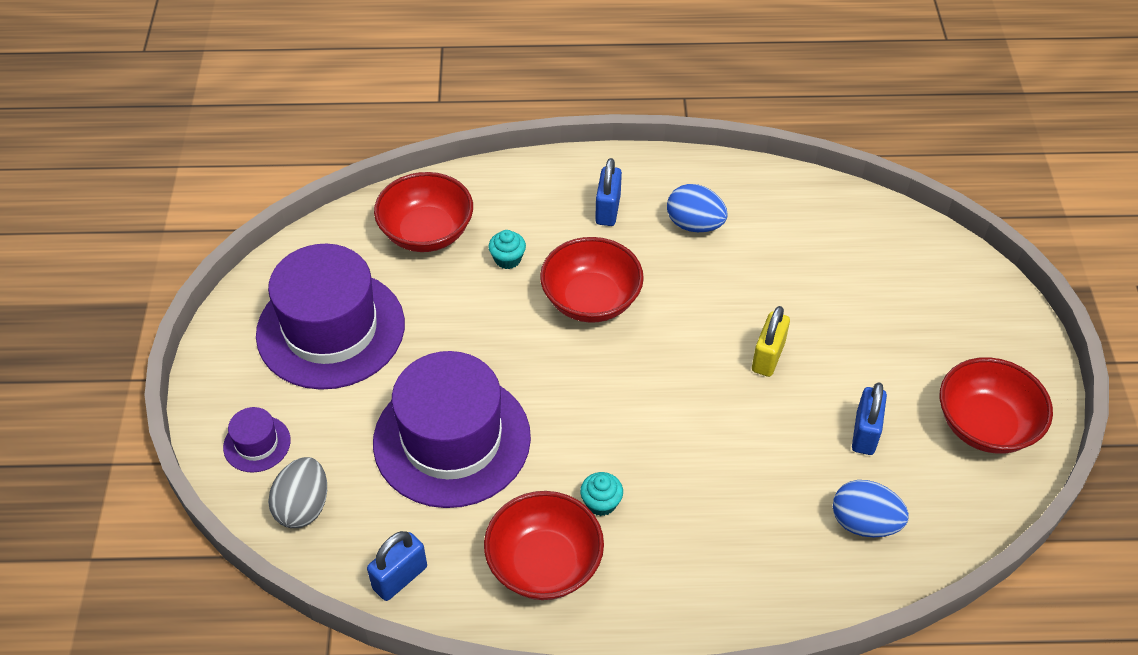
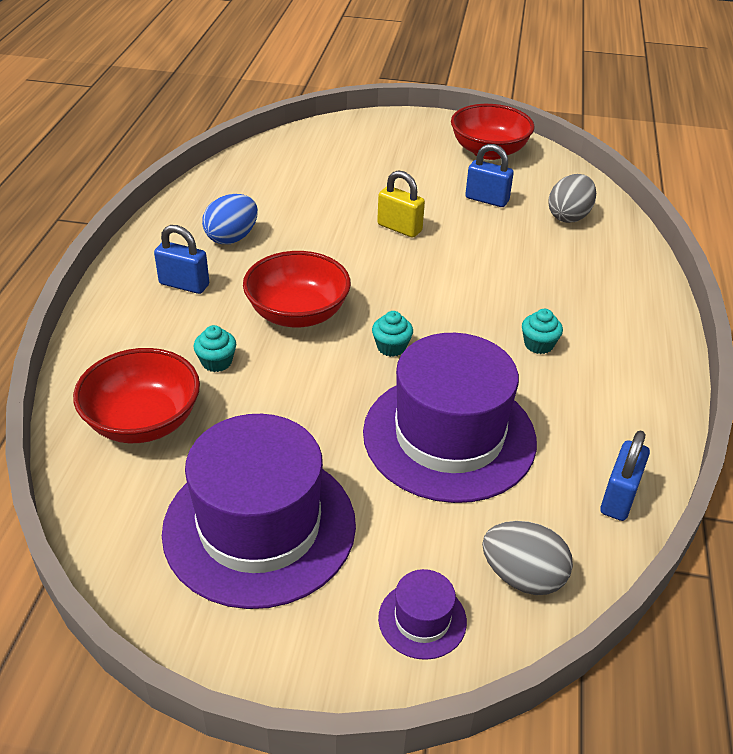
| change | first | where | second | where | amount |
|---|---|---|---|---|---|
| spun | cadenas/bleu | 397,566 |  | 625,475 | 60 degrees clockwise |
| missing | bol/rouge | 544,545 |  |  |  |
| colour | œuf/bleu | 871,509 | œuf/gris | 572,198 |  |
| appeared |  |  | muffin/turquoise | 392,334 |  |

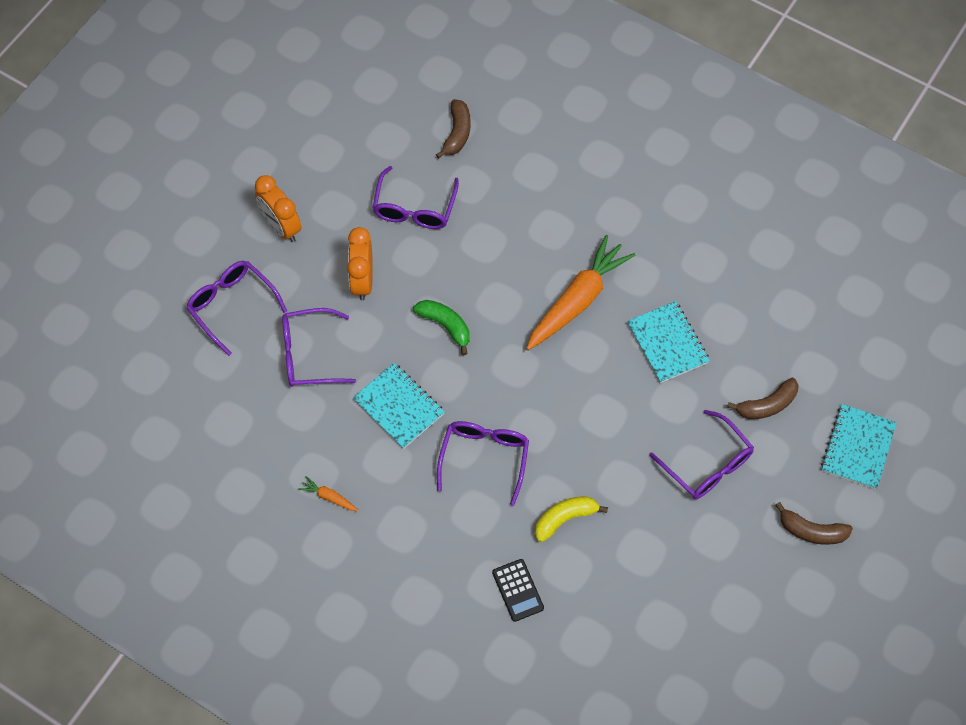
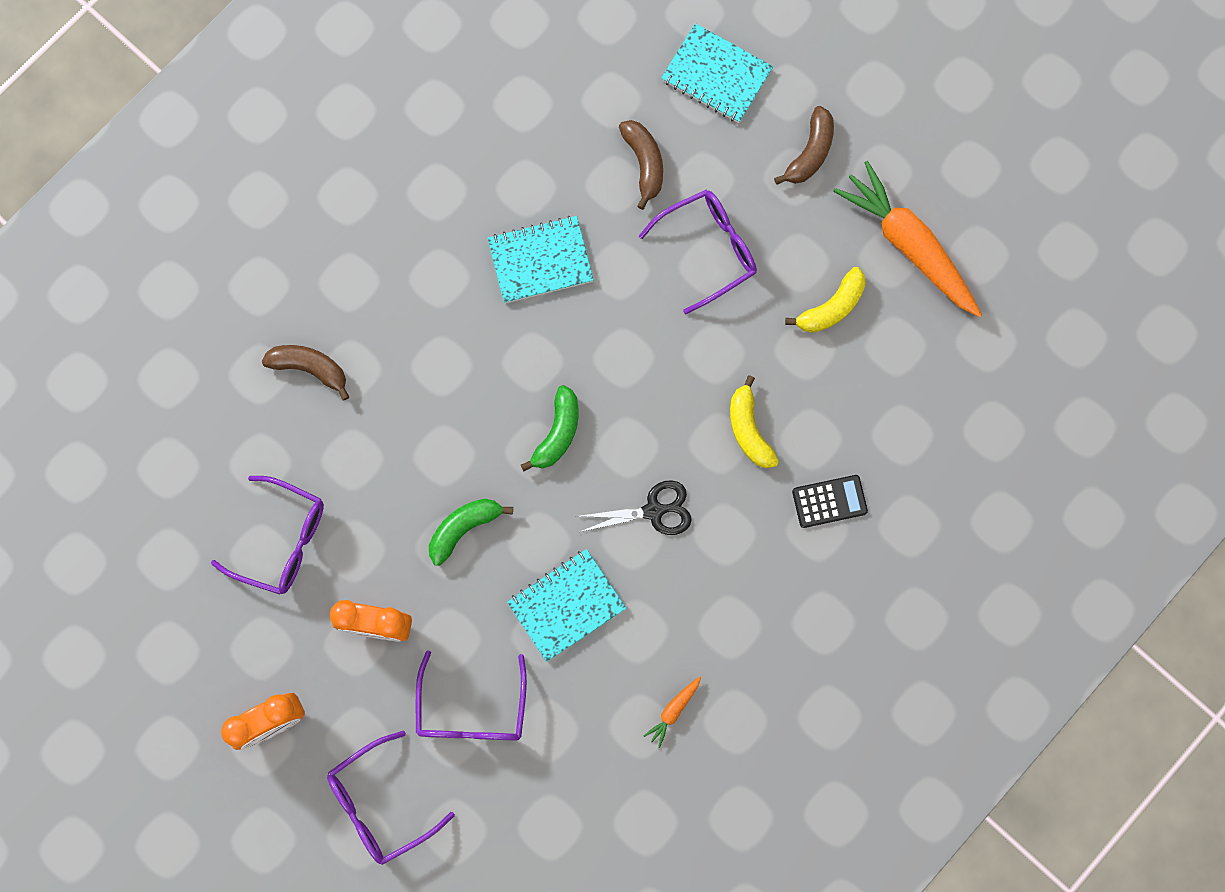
| change | first | where | second | where | amount |
|---|---|---|---|---|---|
| relocated | banane/marron | 453,129 |  | 305,372 |  |
| exchanged | lunettes/violet | 483,463 | ciseaux/noir | 634,507 |  |
| relocated | carotte/orange | 581,292 |  | 907,239 |  |
| appeared |  |  | banane/vert | 549,428 |  |
| appeared |  |  | banane/jaune | 825,300 |  |

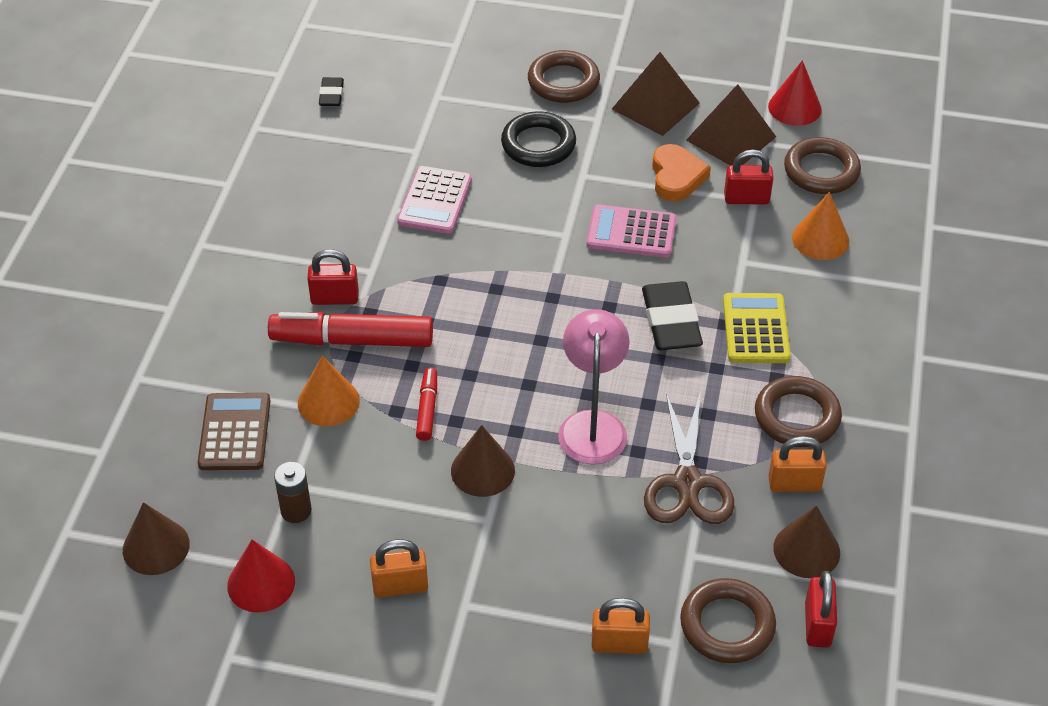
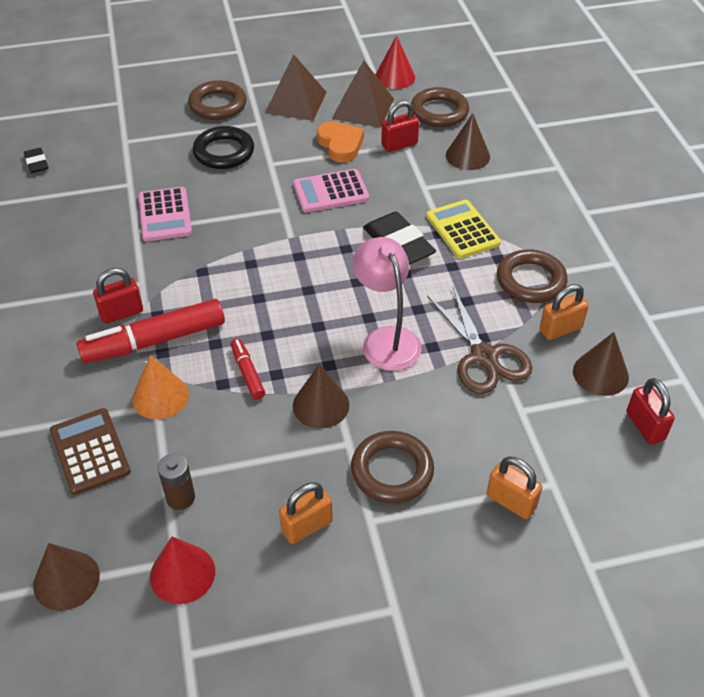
| change | first | where | second | where | amount |
|---|---|---|---|---|---|
| spun | cadenas/orange | 621,626 |  | 515,487 | 60 degrees clockwise |
| relocated | anneau/marron | 728,620 |  | 392,467 |  |
| colour | cône/orange | 820,226 | cône/marron | 468,141 |  |

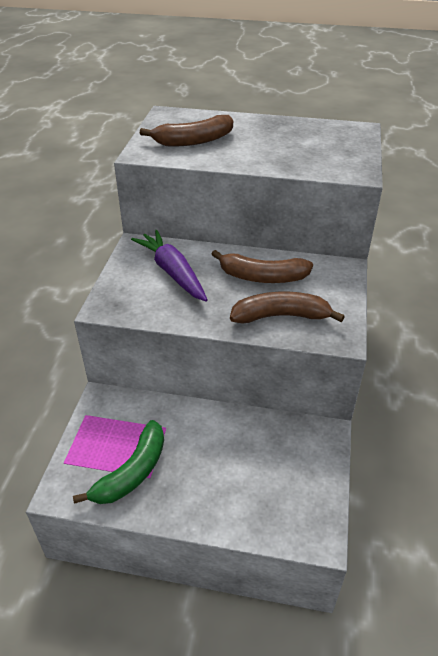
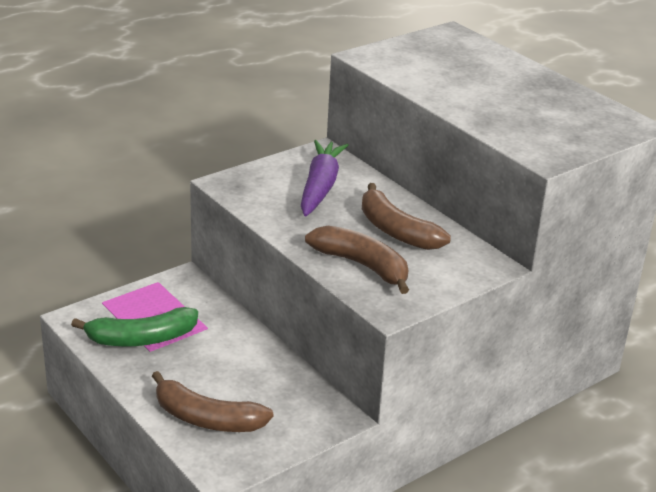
| change | first | where | second | where | amount |
|---|---|---|---|---|---|
| relocated | banane/marron | 186,131 |  | 213,401 |  |

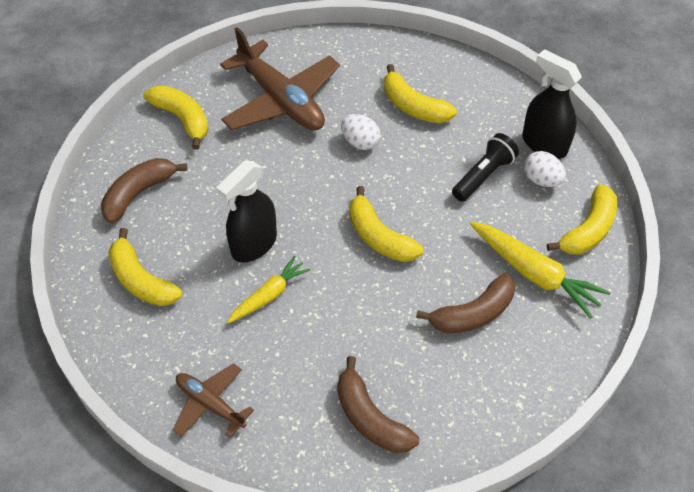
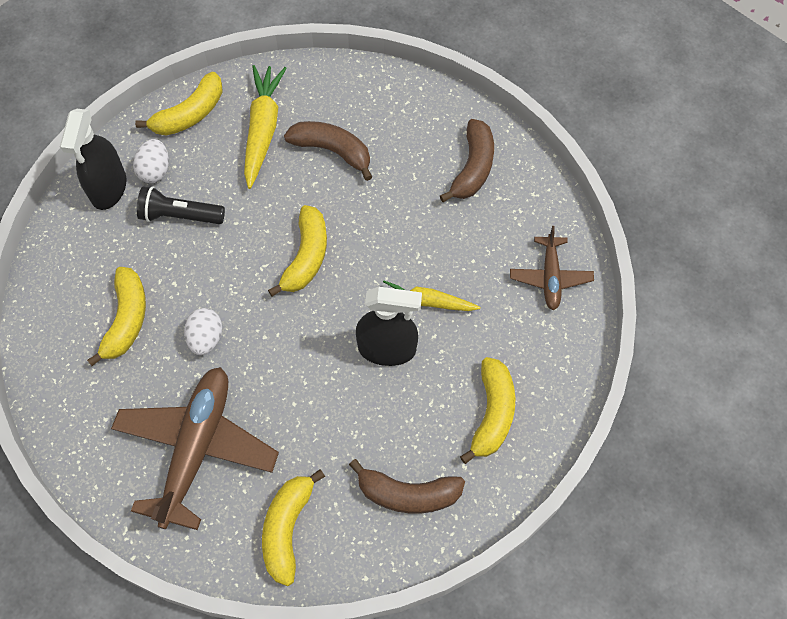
| change | first | where | second | where | amount |
|---|---|---|---|---|---|
| spun | banane/jaune | 582,219 |  | 179,104 | 135 degrees clockwise |

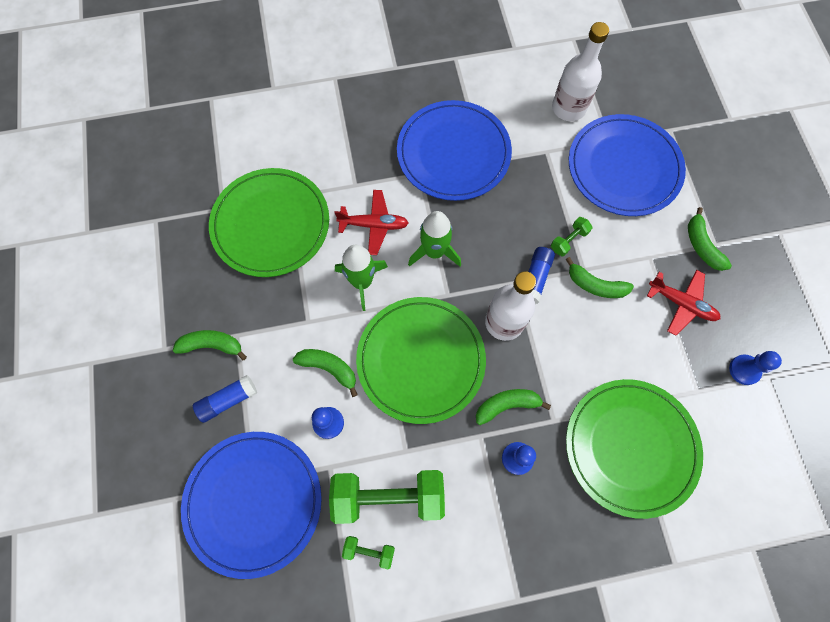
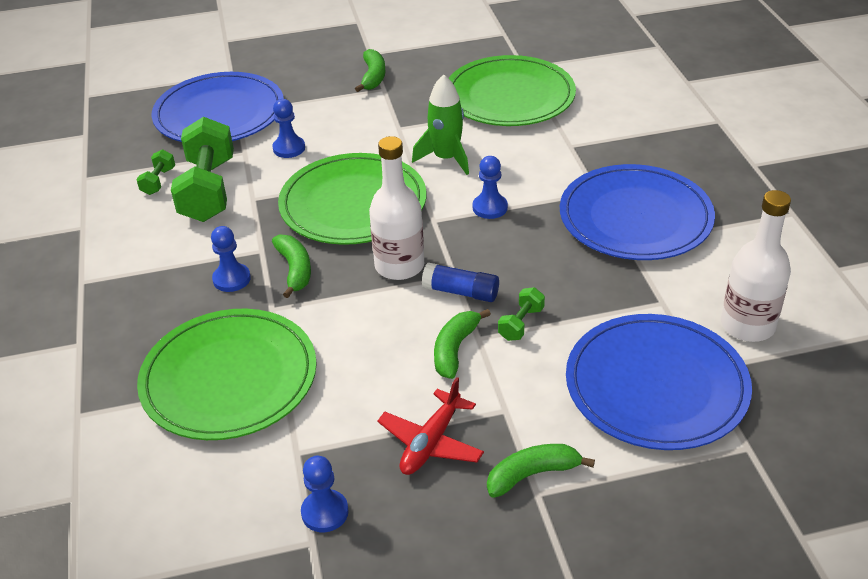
| change | first | where | second | where | amount |
|---|---|---|---|---|---|
| missing | bâton de colle/bleu | 225,399 |  |  |  |
| missing | banane/vert | 325,373 |  |  |  |
| missing | avion/rouge | 372,222 |  |  |  |
| exchanged | fusée/vert | 434,239 | pion/bleu | 490,187 |  |
| spun | haltère/vert | 571,236 |  | 521,314 | 75 degrees clockwise |

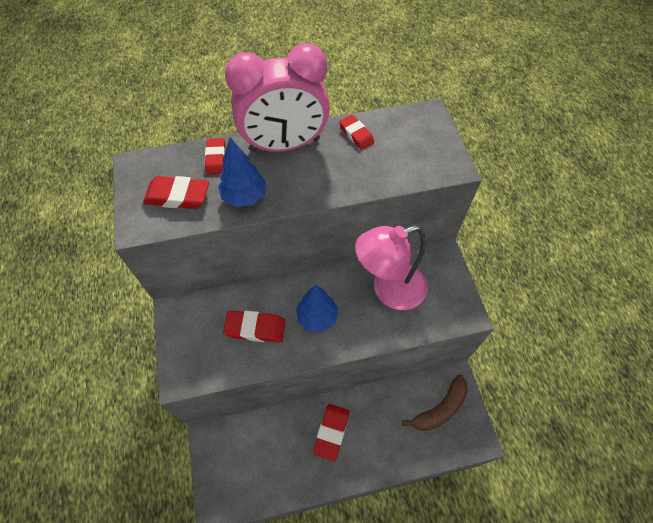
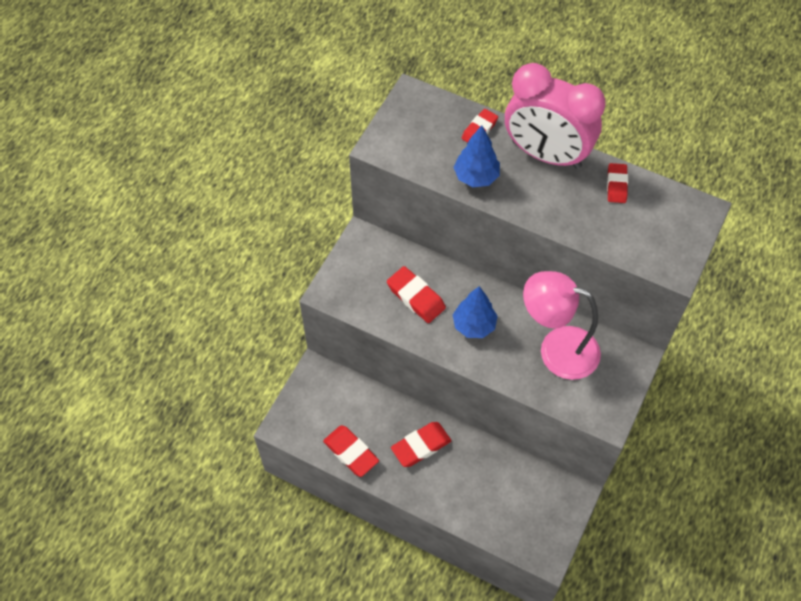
| change | first | where | second | where | amount |
|---|---|---|---|---|---|
| relocated | gomme/rouge | 176,192 |  | 351,451 |  |
| missing | banane/marron | 435,403 |  |  |  |

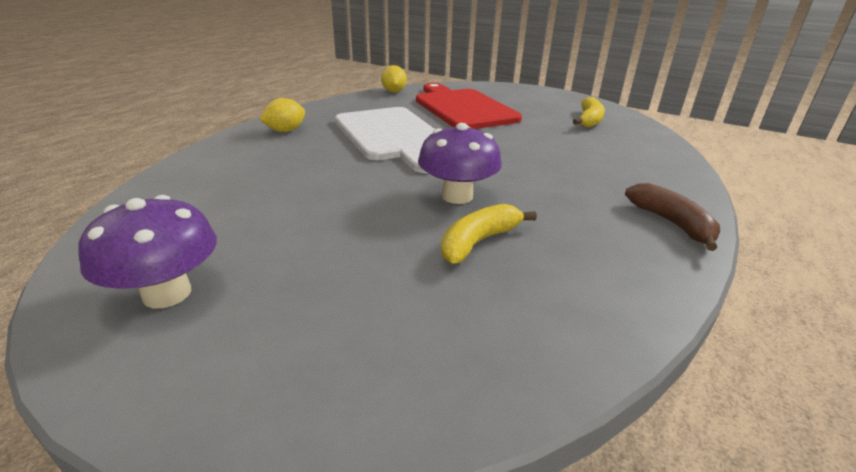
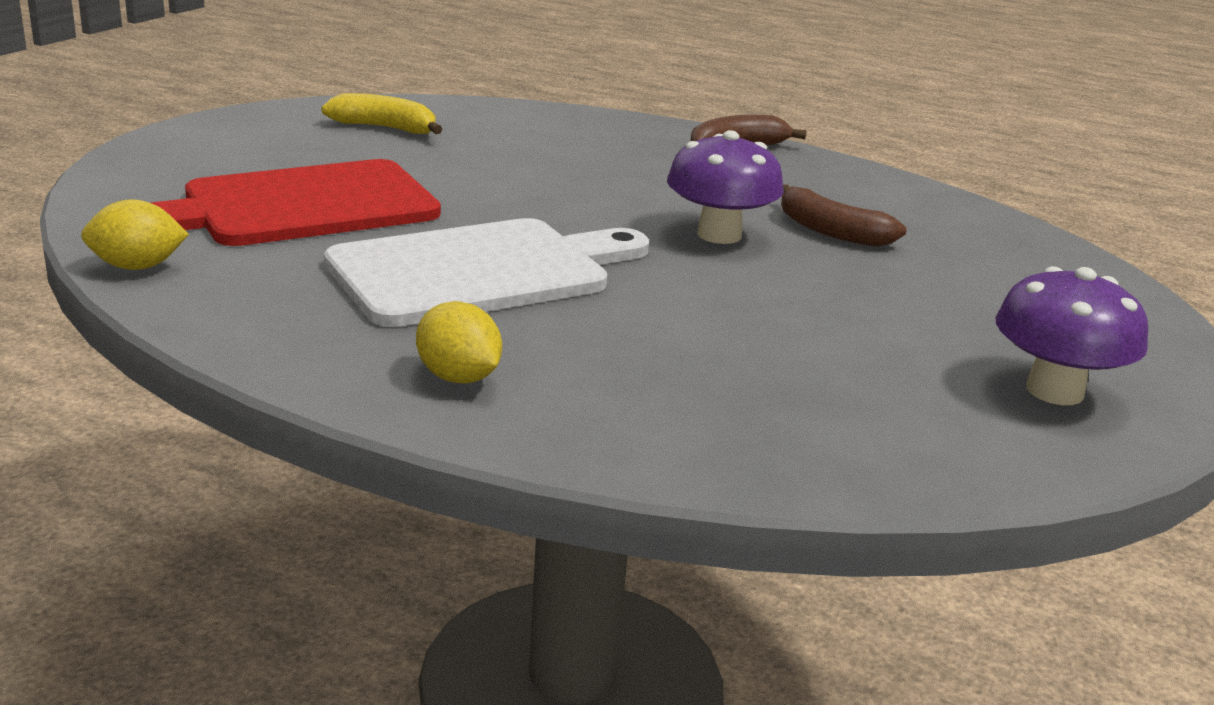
| change | first | where | second | where | amount |
|---|---|---|---|---|---|
| colour | banane/jaune | 489,234 | banane/marron | 843,215 |  |

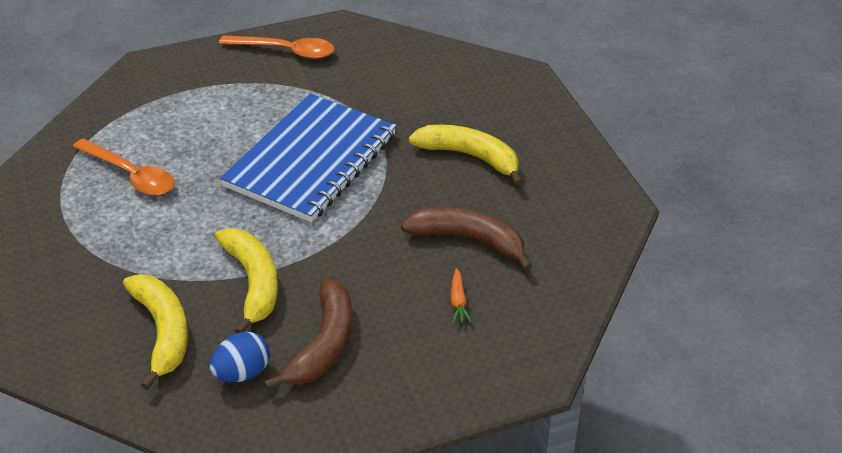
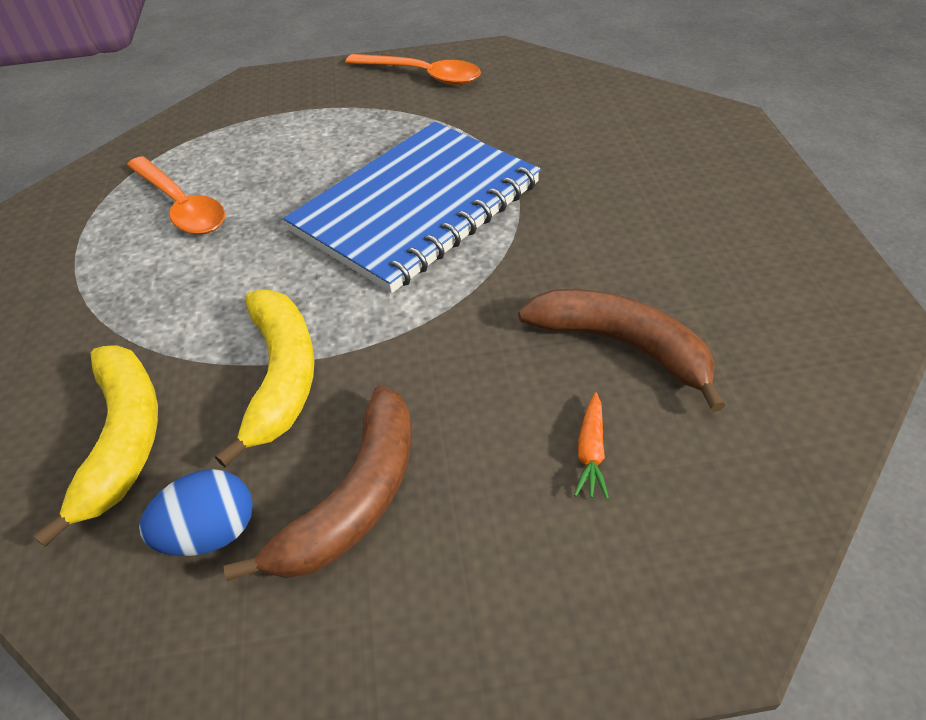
| change | first | where | second | where | amount |
|---|---|---|---|---|---|
| missing | banane/jaune | 466,155 |  |  |  |

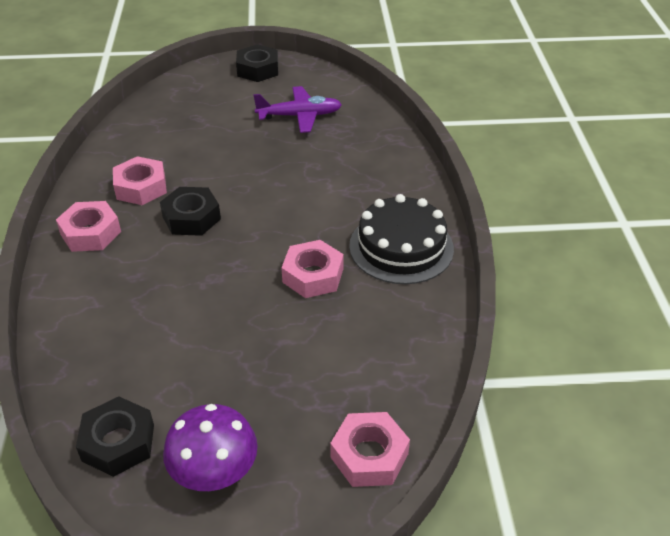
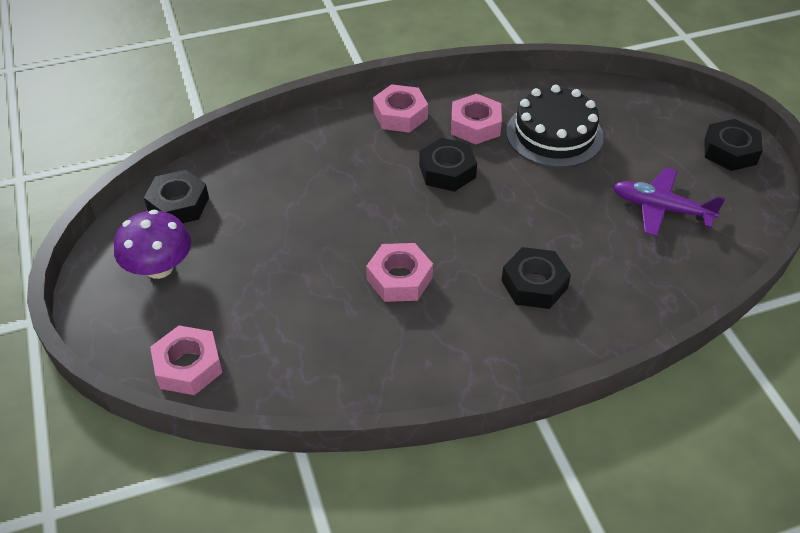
| change | first | where | second | where | amount |
|---|---|---|---|---|---|
| spun | avion/violet | 297,109 |  | 669,202 | 135 degrees clockwise |
| relocated | gâteau/noir | 401,239 |  | 555,126 |  |
| appeared |  |  | écrou/noir | 536,278 |  |

